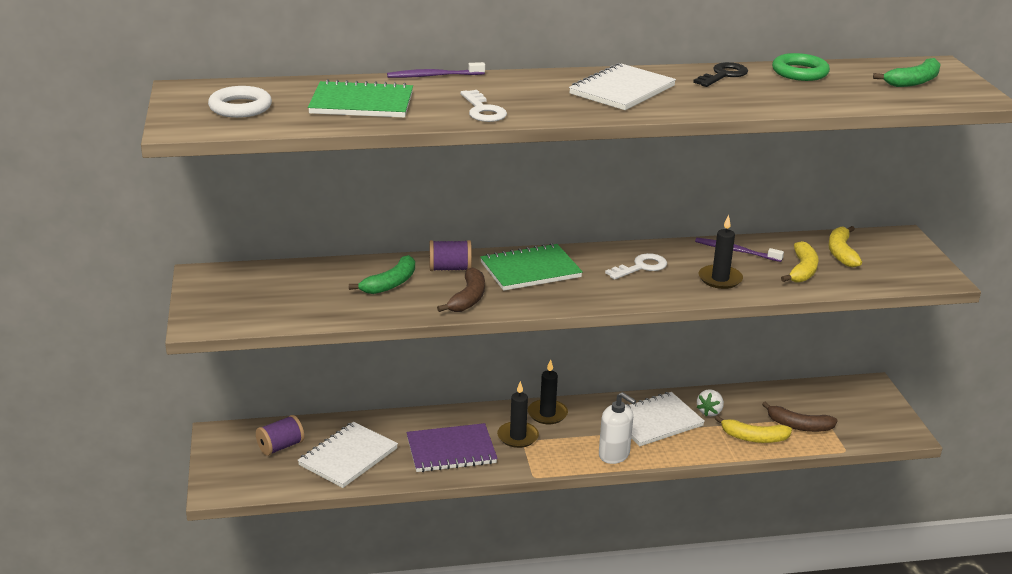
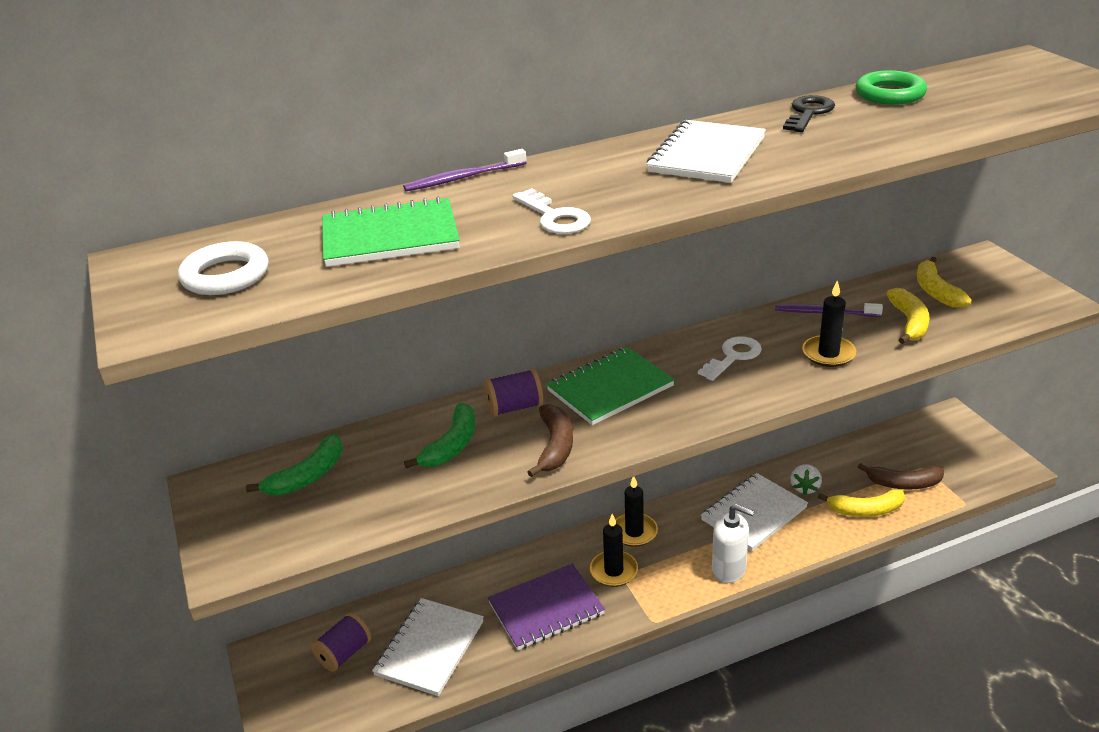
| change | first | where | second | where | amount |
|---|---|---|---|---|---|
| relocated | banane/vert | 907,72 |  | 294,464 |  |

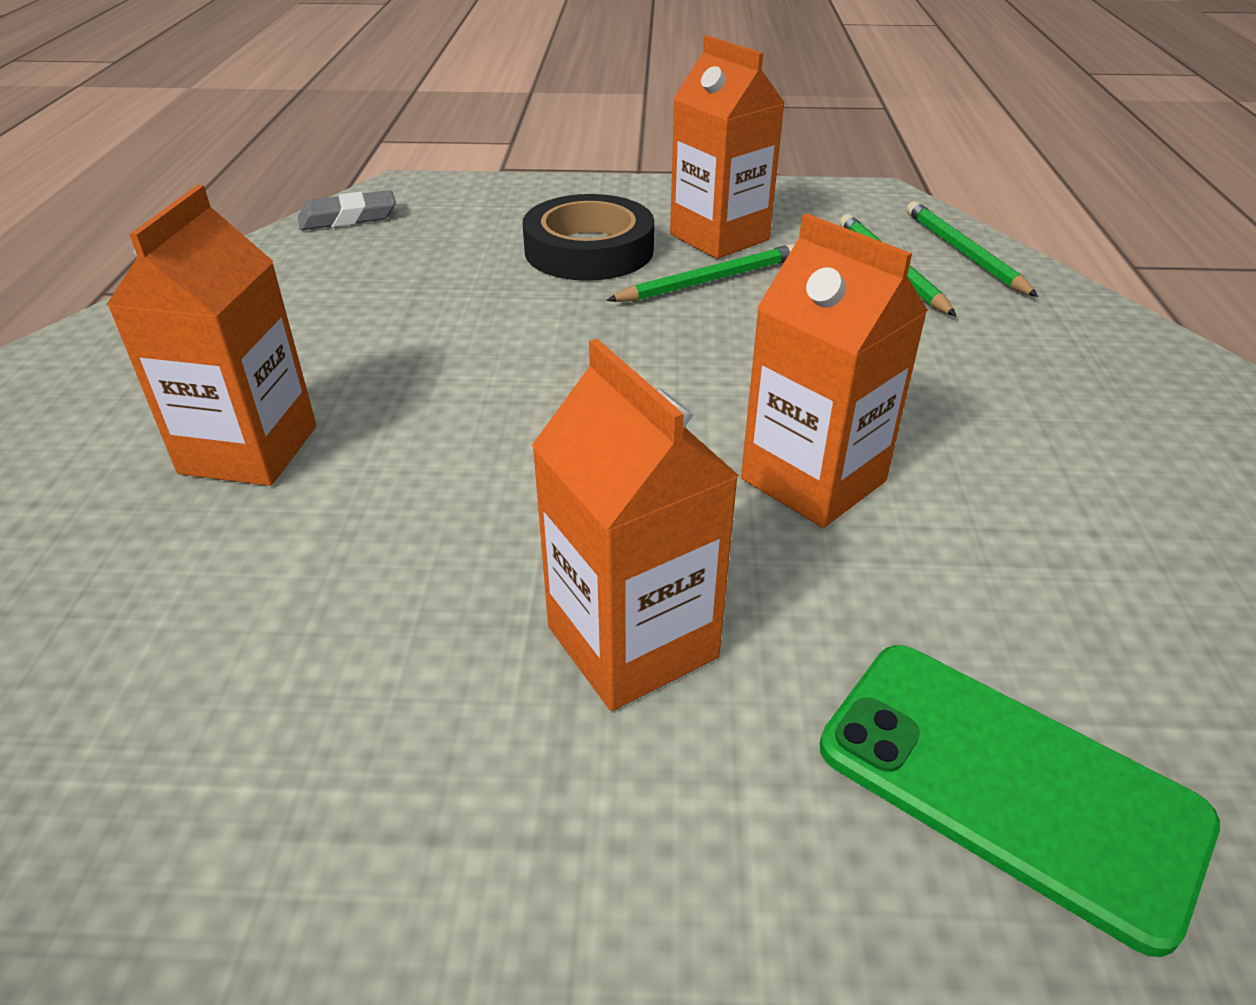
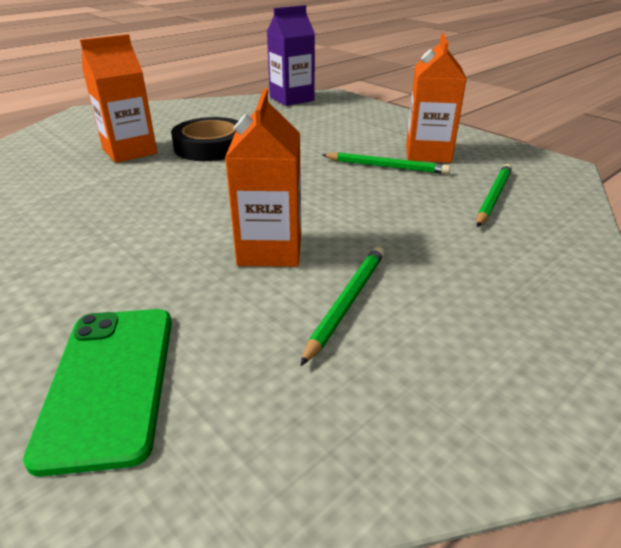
| change | first | where | second | where | amount |
|---|---|---|---|---|---|
| exchanged | gomme/gris | 347,210 | brique de lait/violet | 291,55 |  |
| relocated | ruban adhésif/noir | 588,237 |  | 204,139 |  |
| missing | brique de lait/orange | 635,525 |  |  |  |
| relocated | crayon/vert | 972,249 |  | 342,306 |  |

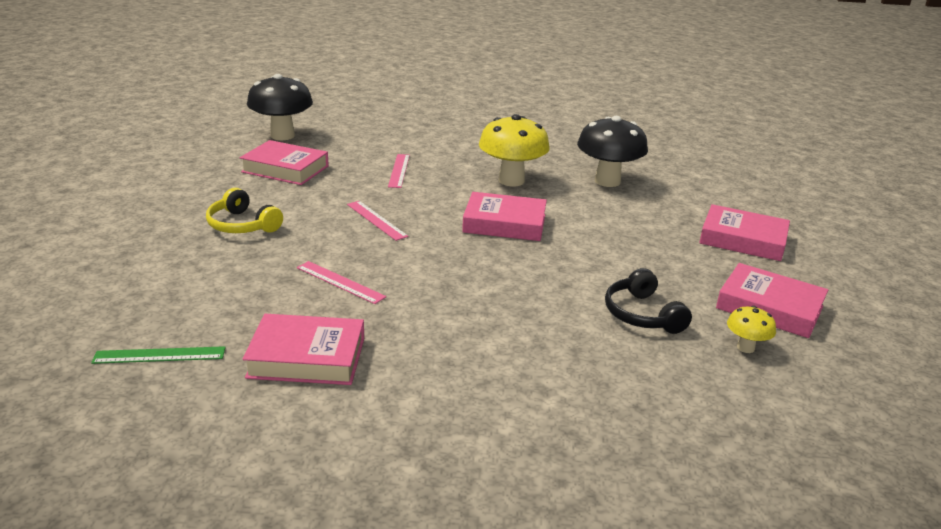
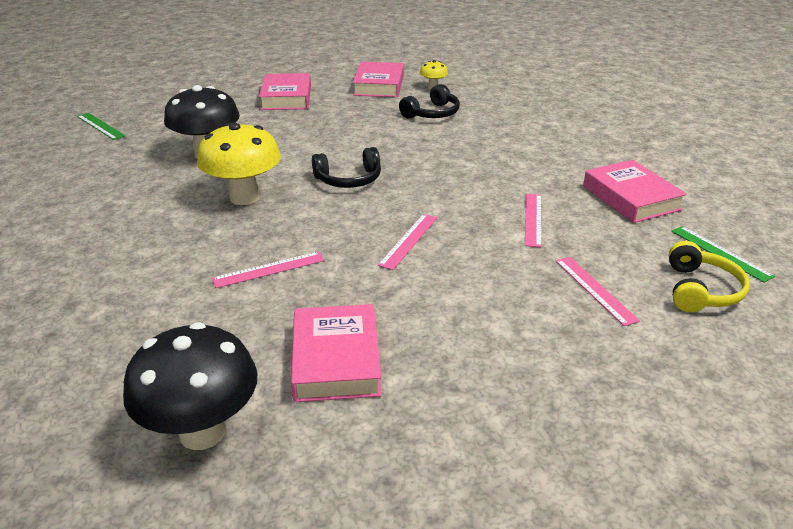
| change | first | where | second | where | amount |
|---|---|---|---|---|---|
| relocated | casque audio/jaune | 244,210 |  | 709,276 |  |
| exchanged | livre/rose | 504,216 | casque audio/noir | 346,167 |  |
| appeared |  |  | règle/vert | 101,126 |  |
| appeared |  |  | règle/rose | 598,291 |  |

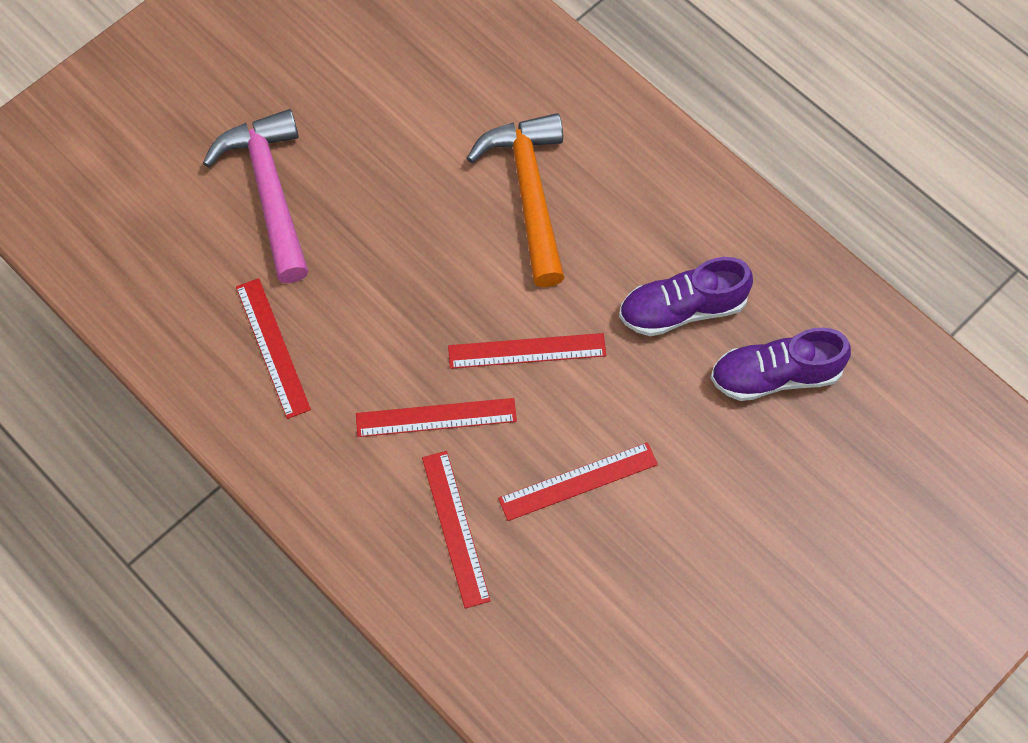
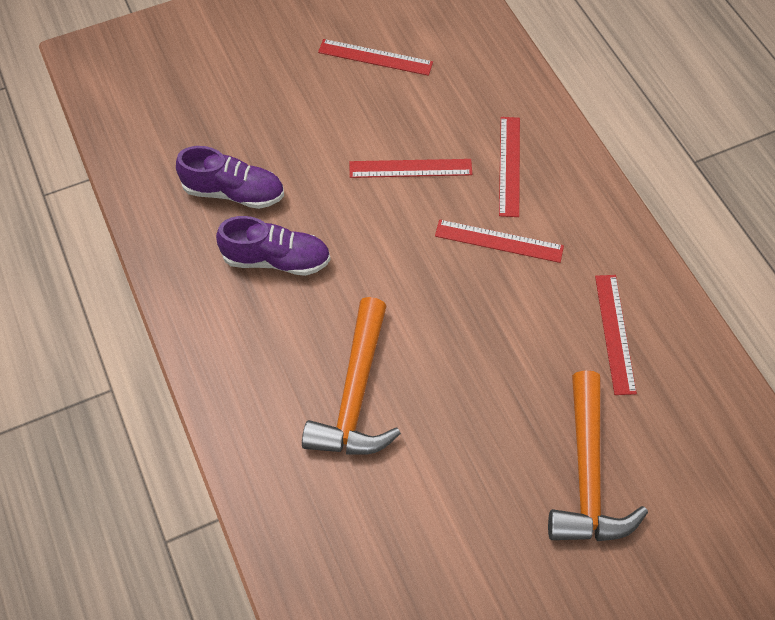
| change | first | where | second | where | amount |
|---|---|---|---|---|---|
| colour | marteau/rose | 256,196 | marteau/orange | 598,456 |  |
| relocated | règle/rouge | 527,351 |  | 375,57 |  |

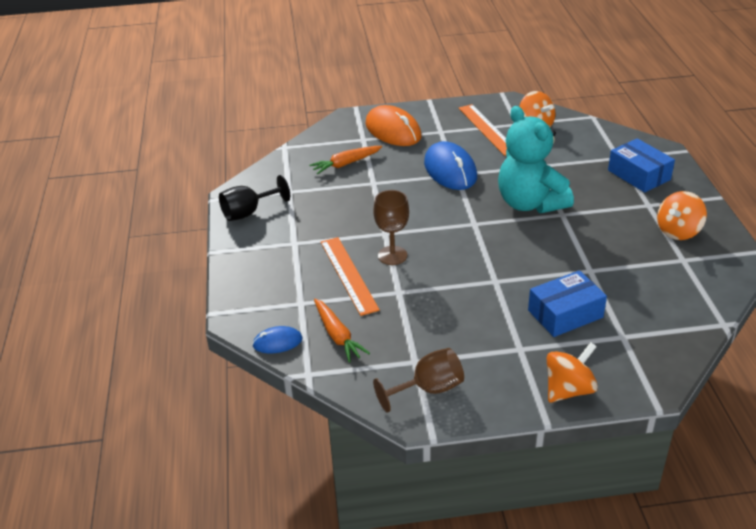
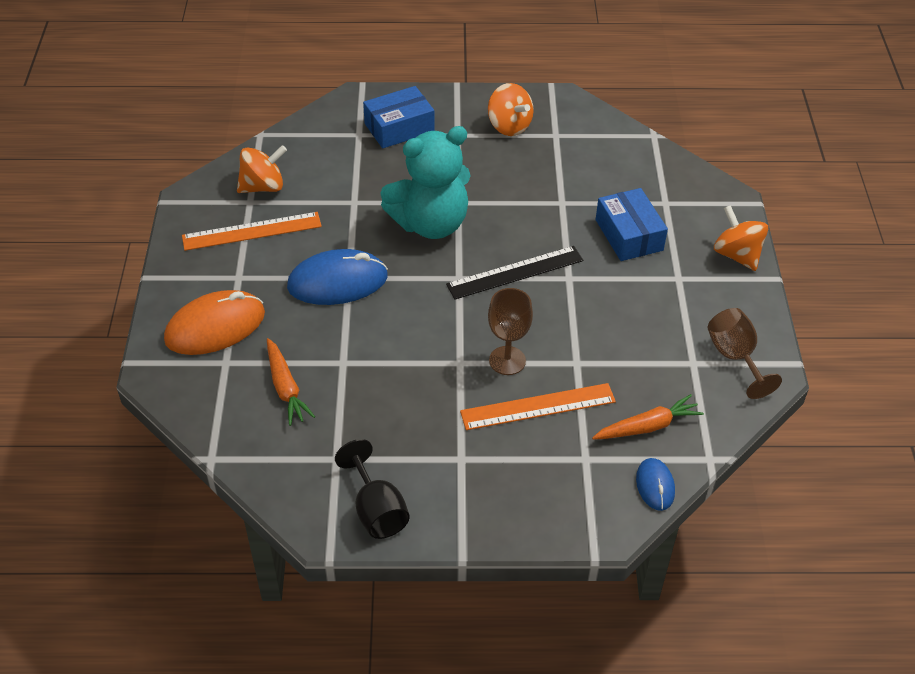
| change | first | where | second | where | amount |
|---|---|---|---|---|---|
| appeared |  |  | règle/noir | 515,273 |  |

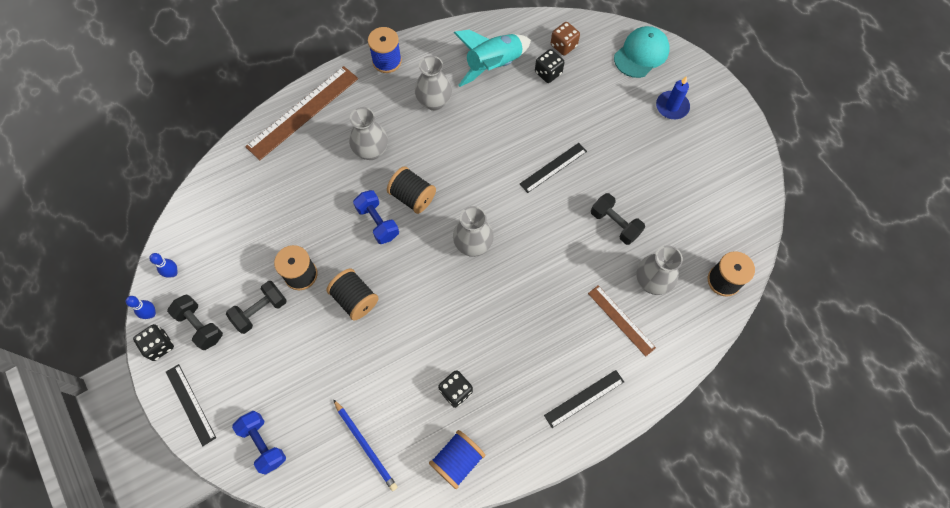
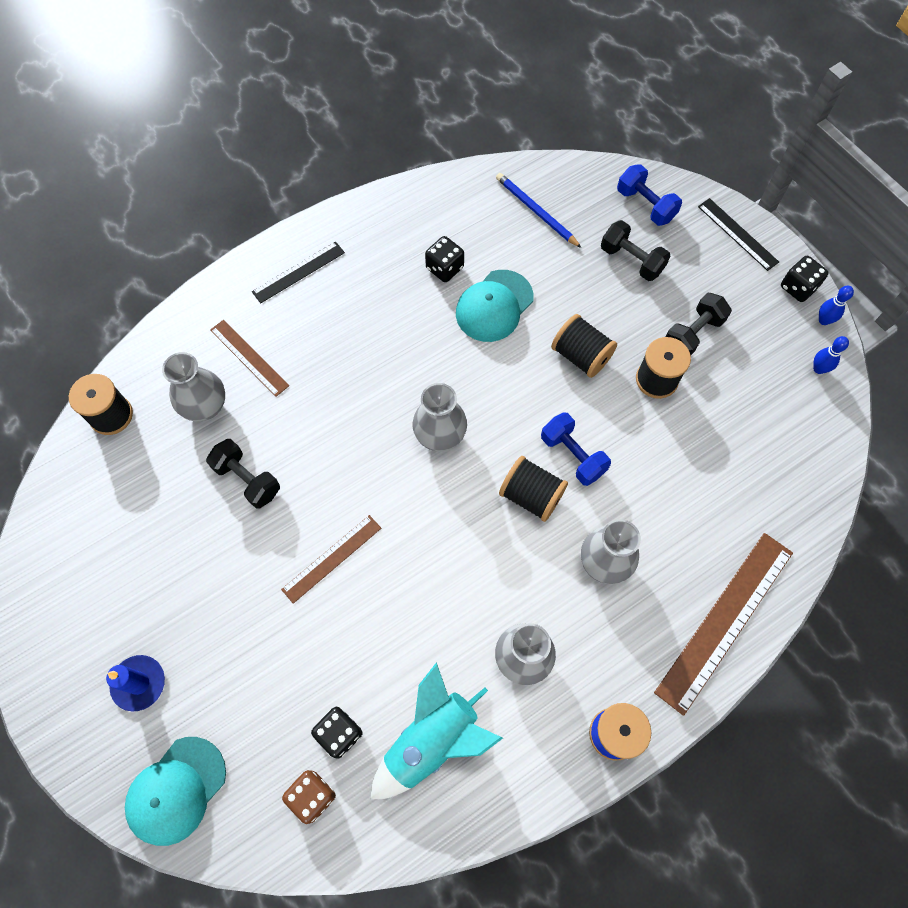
| change | first | where | second | where | amount |
|---|---|---|---|---|---|
| relocated | haltère/noir | 195,322 |  | 635,250 |  |
| missing | bobine/bleu | 457,459 |  |  |  |
| colour | règle/noir | 553,168 | règle/marron | 331,559 |  |
| appeared |  |  | casquette/turquoise | 495,306 |  |

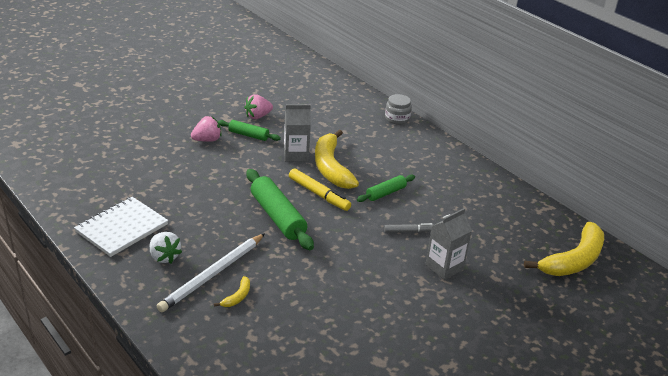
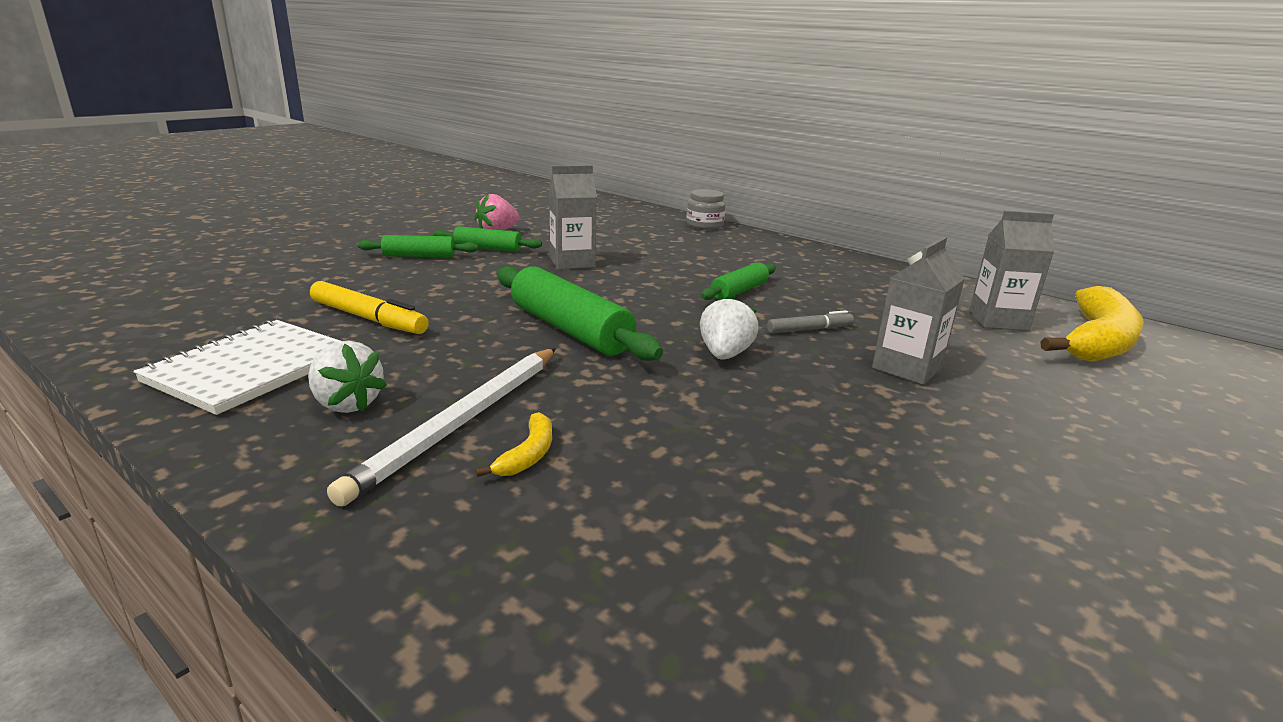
| change | first | where | second | where | amount |
|---|---|---|---|---|---|
| exchanged | fraise/rose | 206,129 | rouleau à pâtisserie/vert | 417,246 |  |
| relocated | feutre/jaune | 320,189 |  | 369,307 |  |
| missing | banane/jaune | 337,159 |  |  |  |
| appeared |  |  | fraise/blanc | 729,327 |  |
| appeared |  |  | brique de lait/gris | 1012,271 |  |

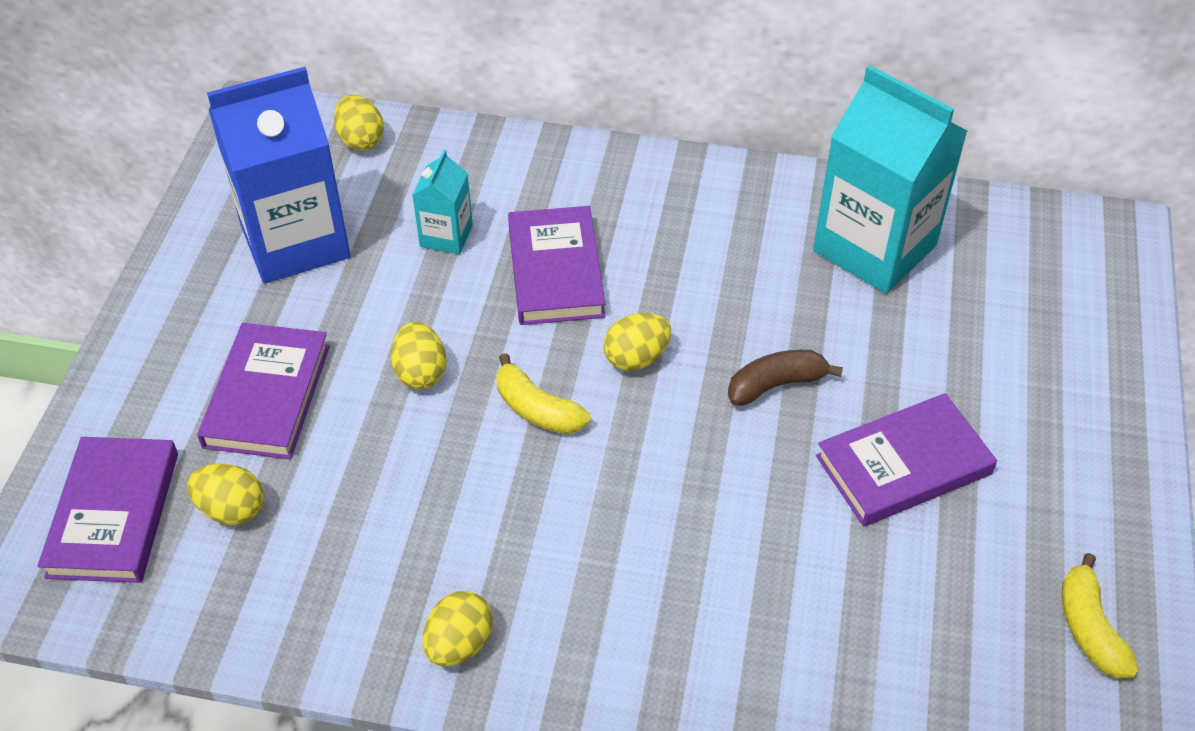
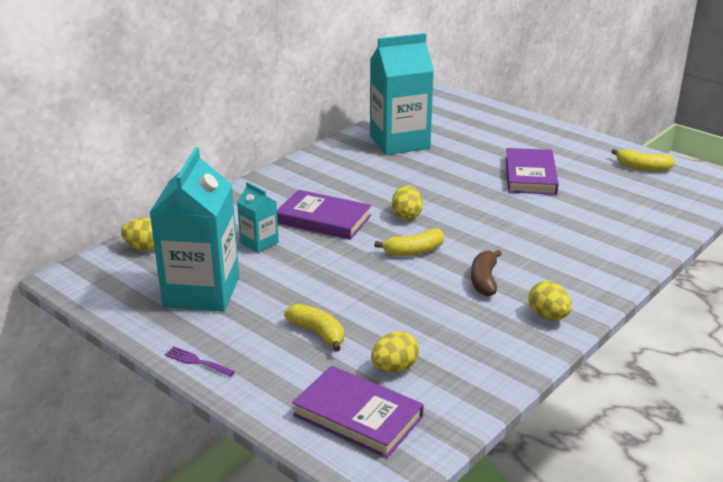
| change | first | where | second | where | amount |
|---|---|---|---|---|---|
| exchanged | livre/violet | 263,391 | banane/jaune | 314,328 |  |
| colour | brique de lait/bleu | 279,175 | brique de lait/turquoise | 194,229 |  |
| missing | œuf/jaune | 418,355 |  |  |  |
| relocated | banane/marron | 785,378 |  | 486,273 |  |
| appeared |  |  | fourchette/violet | 200,361 |  |

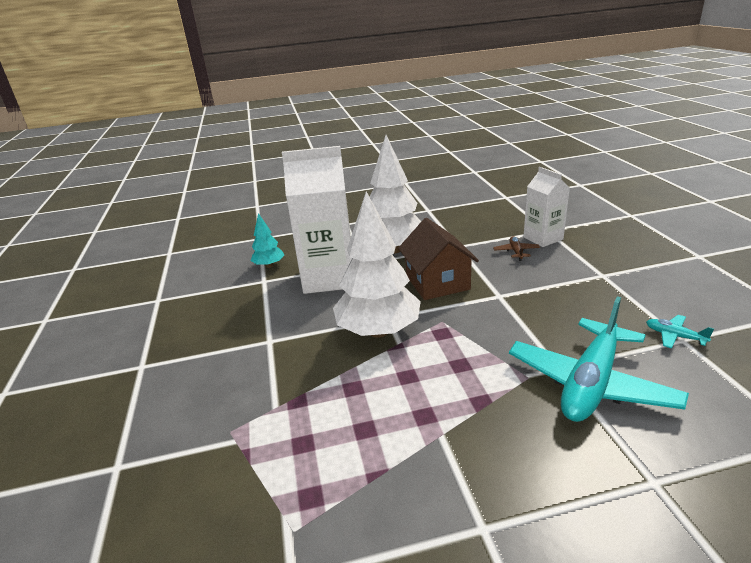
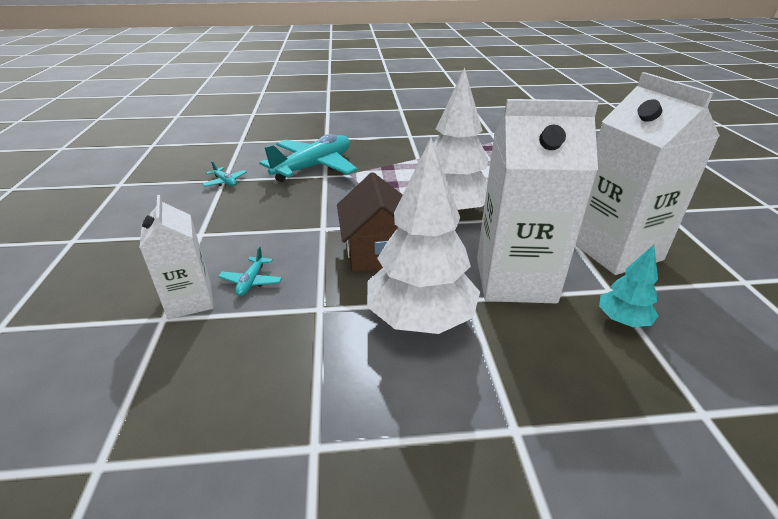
| change | first | where | second | where | amount |
|---|---|---|---|---|---|
| colour | avion/marron | 516,248 | avion/turquoise | 250,271 |  |
| appeared |  |  | brique de lait/blanc | 647,173 |  |

